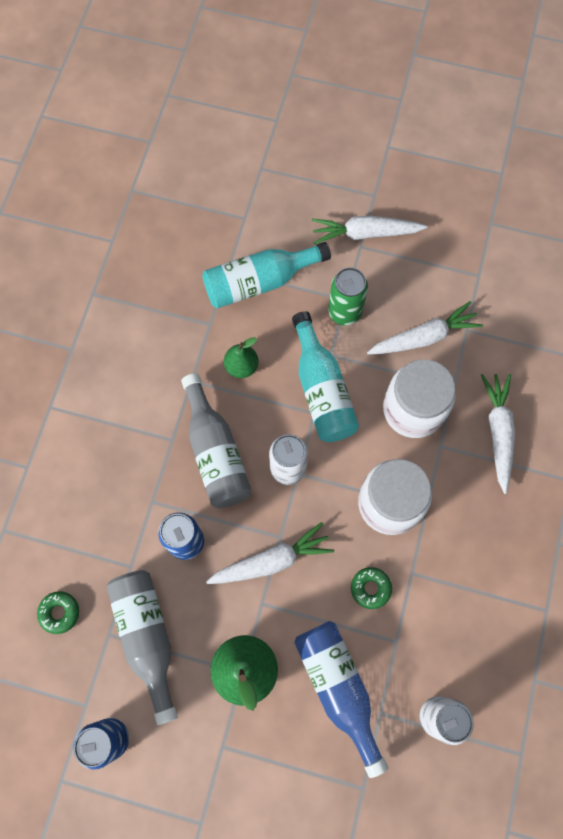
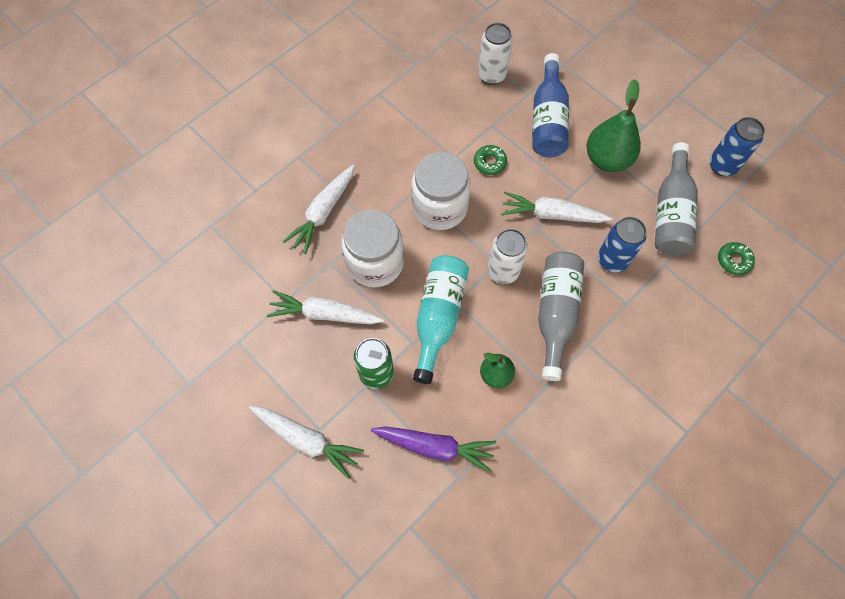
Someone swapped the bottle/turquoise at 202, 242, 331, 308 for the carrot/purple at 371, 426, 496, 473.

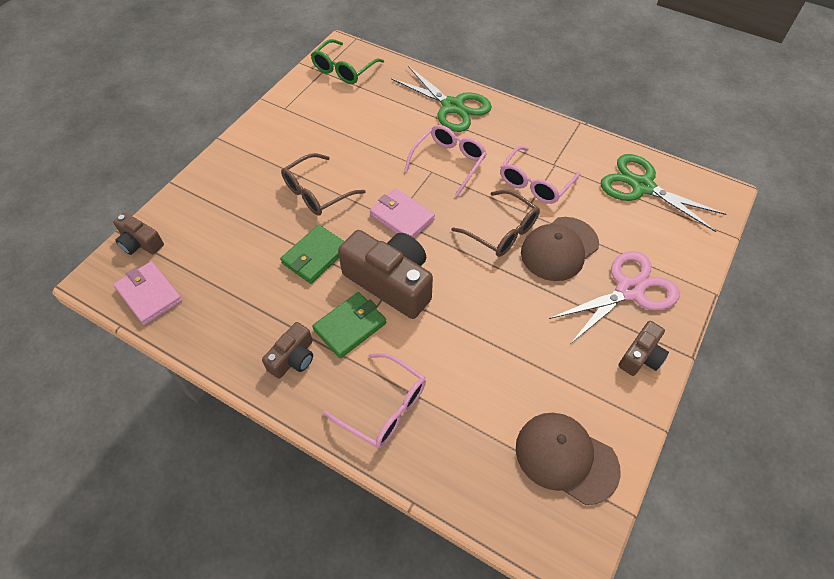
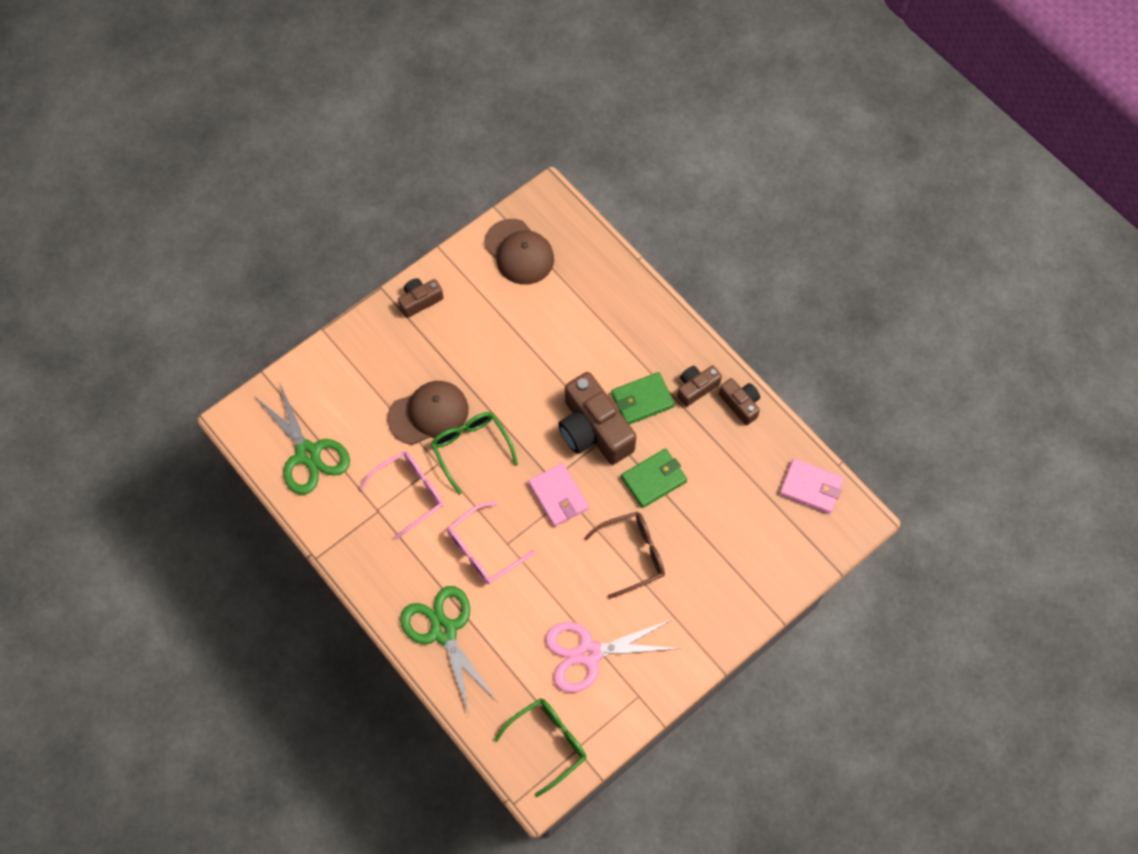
Someone carried the camera/brown from 113, 212, 164, 255 to 719, 378, 760, 425.
Someone rotated the wallet/pink at 113, 262, 182, 325 by 45 degrees counterclockwise.
Someone took away the glasses/pink at 323, 353, 426, 448.
Someone repainted the glasses/brown at 452, 190, 540, 257, which became the glasses/green at 431, 412, 518, 495.
Someone carried the scissors/pink from 549, 251, 680, 344 to 545, 619, 680, 693.

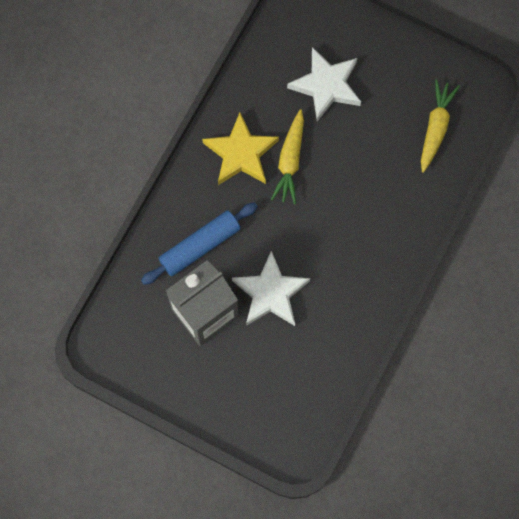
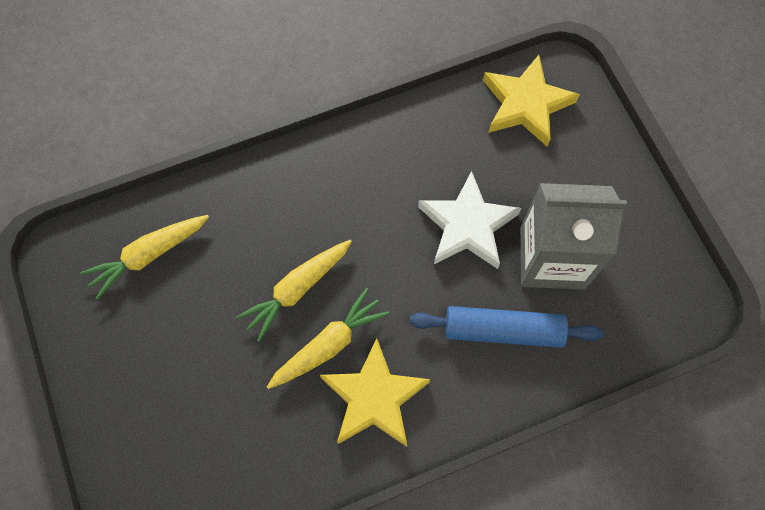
Someone took away the star/white at 287, 47, 361, 122.
Someone put down the carrot/yellow at 236, 240, 352, 342.
Someone put down the star/yellow at 483, 55, 580, 146.

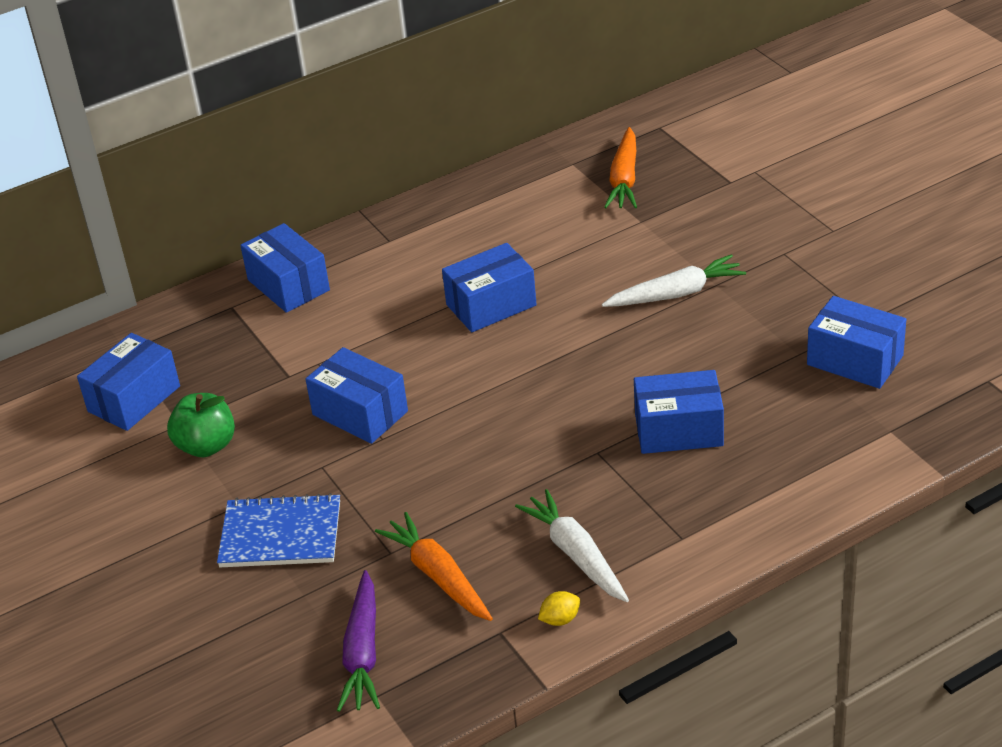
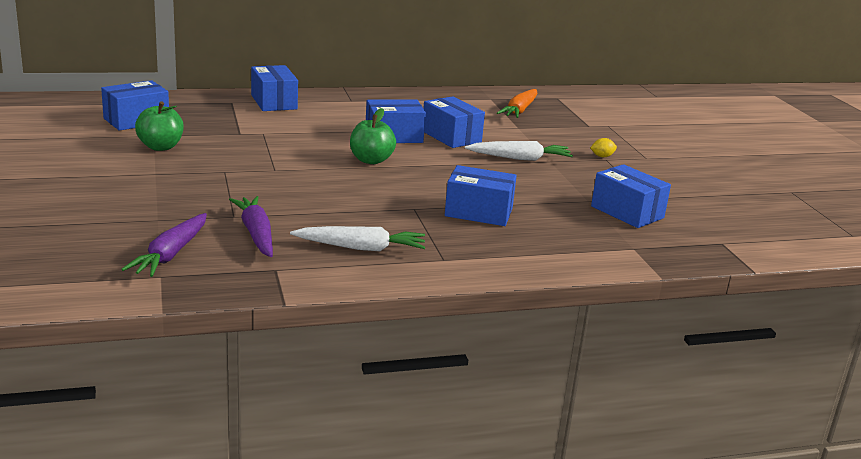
Someone took away the notebook/blue at 217, 493, 340, 567.
Someone carried the box/blue from 305, 347, 408, 444 to 423, 96, 485, 148.
Someone repainted the carrot/orange at 375, 512, 493, 621, which became the carrot/purple at 229, 196, 273, 257.
Someone rotated the carrot/white at 515, 489, 629, 602 by 105 degrees clockwise.
Someone carried the lemon/yellow from 538, 591, 580, 626 to 591, 138, 617, 157.
Someone put down the apple/green at 350, 108, 396, 164.

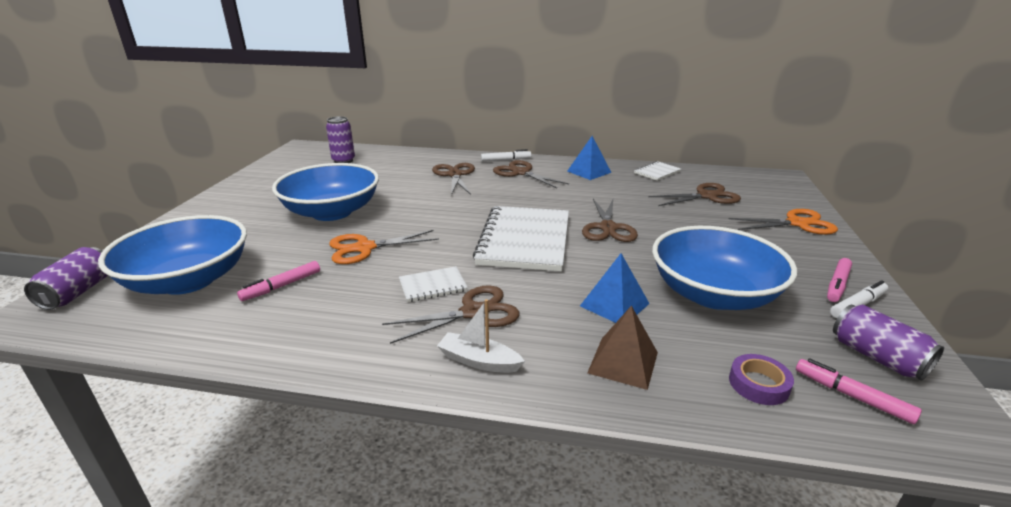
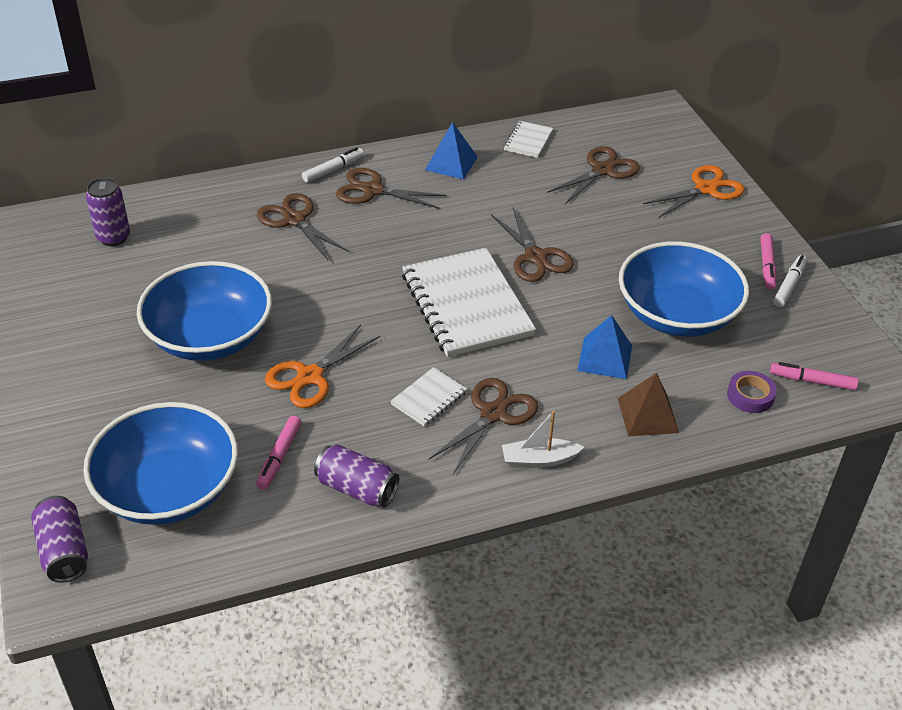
Someone carried the can/purple from 833, 304, 944, 381 to 314, 444, 399, 507.

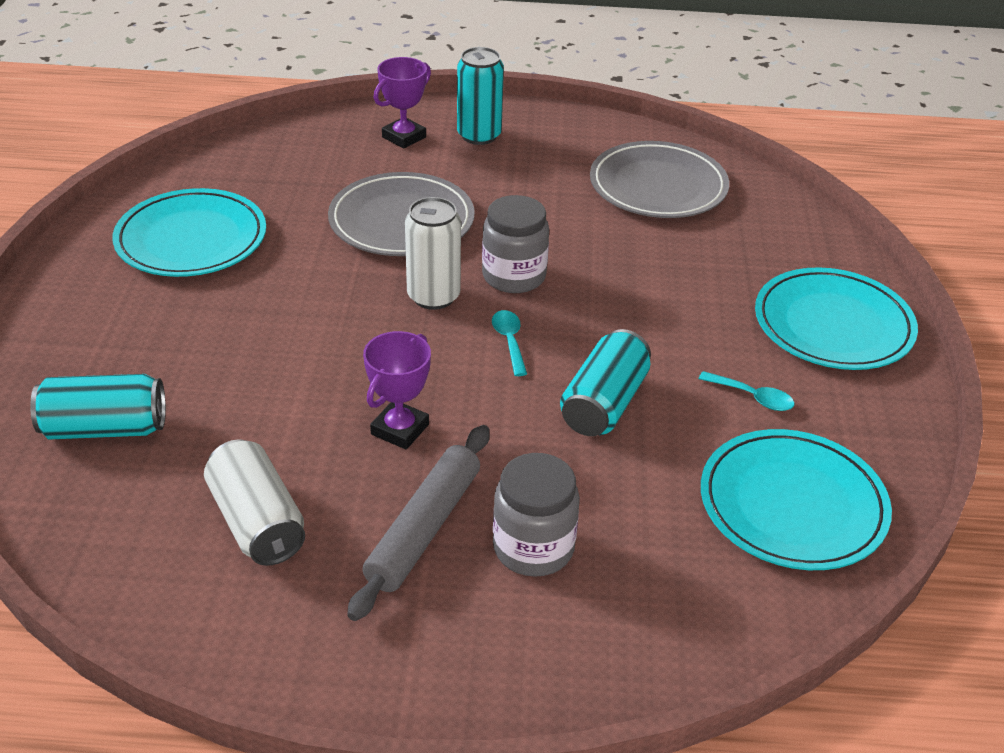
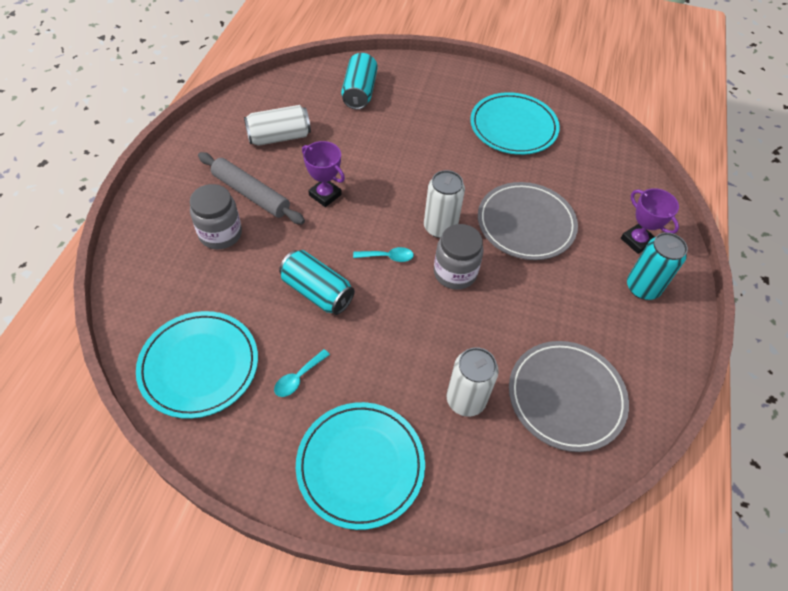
Someone put down the can/white at 447, 347, 499, 417.

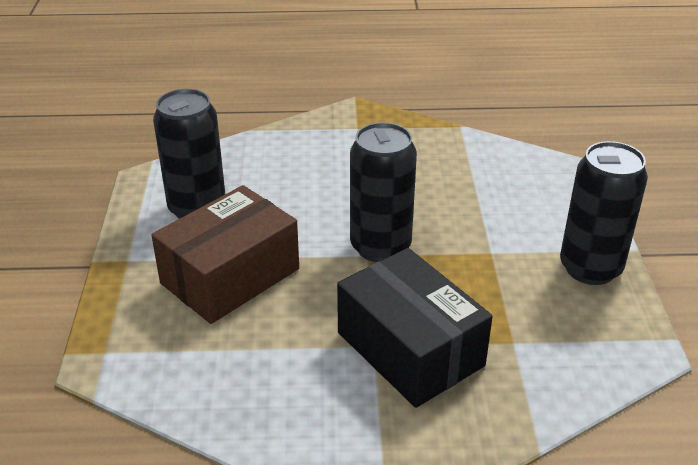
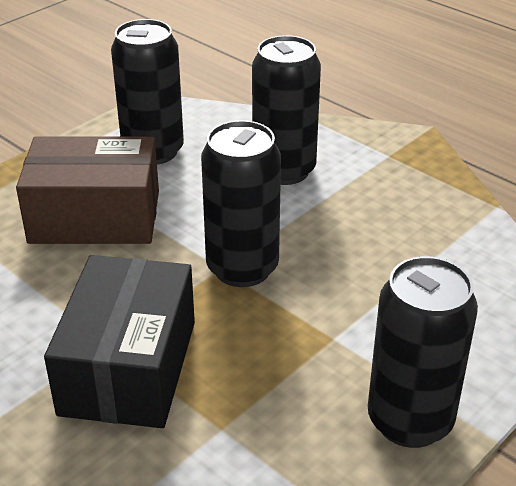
Someone put down the can/black at 252, 35, 321, 185.

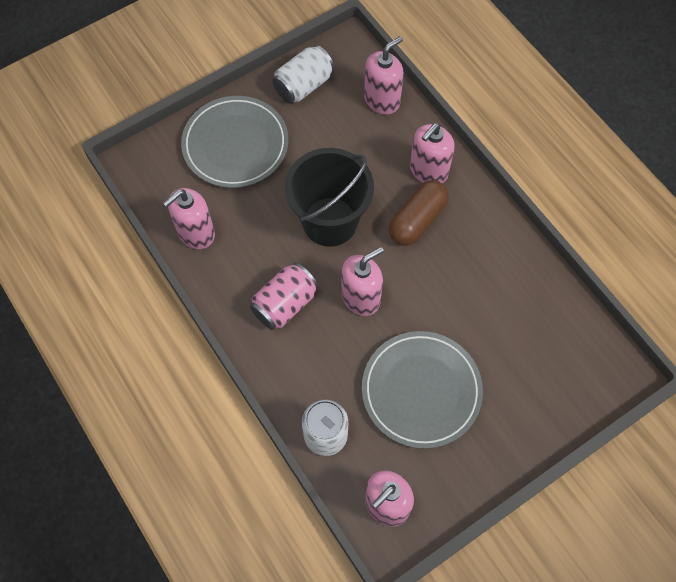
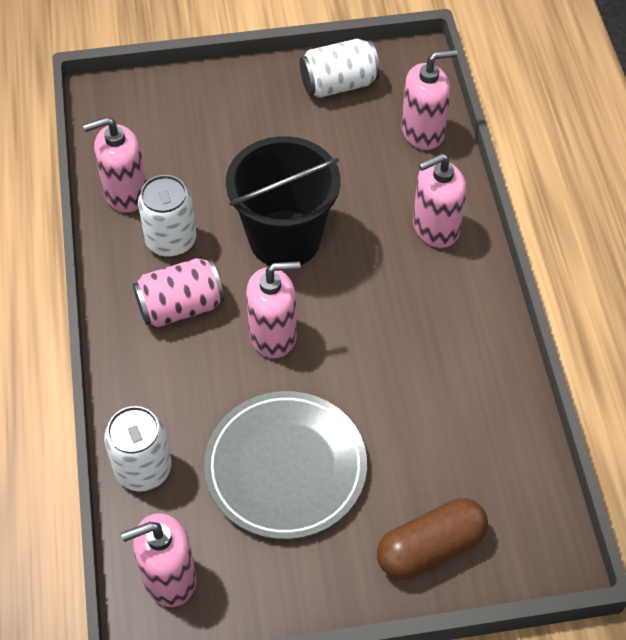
Someone took away the plate/grey at 181, 96, 288, 188.
Someone carried the capsule/brown from 389, 180, 449, 246 to 377, 498, 488, 579.
Someone put down the can/white at 138, 175, 196, 257.

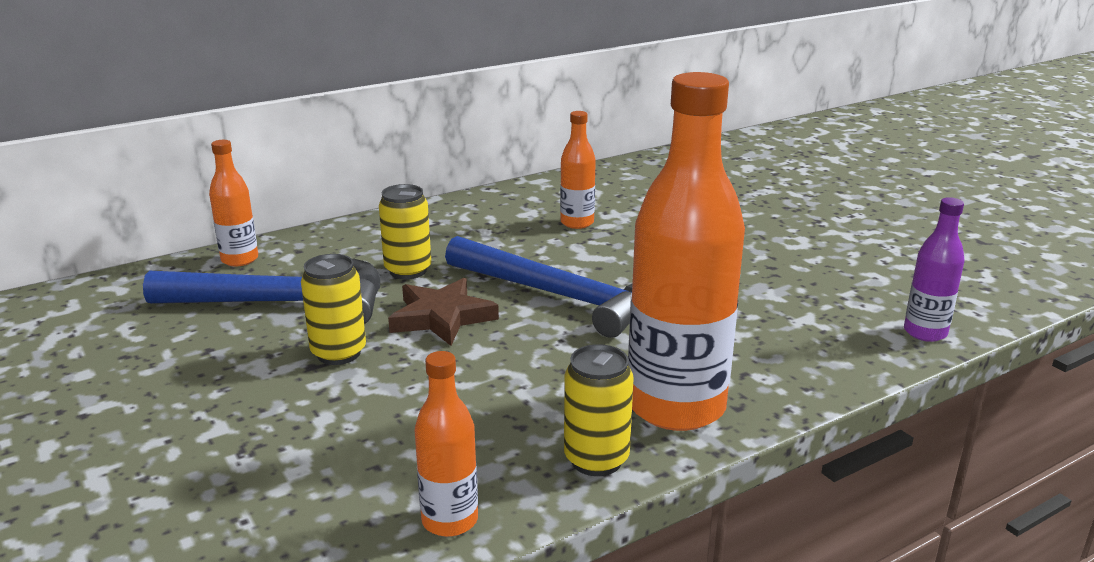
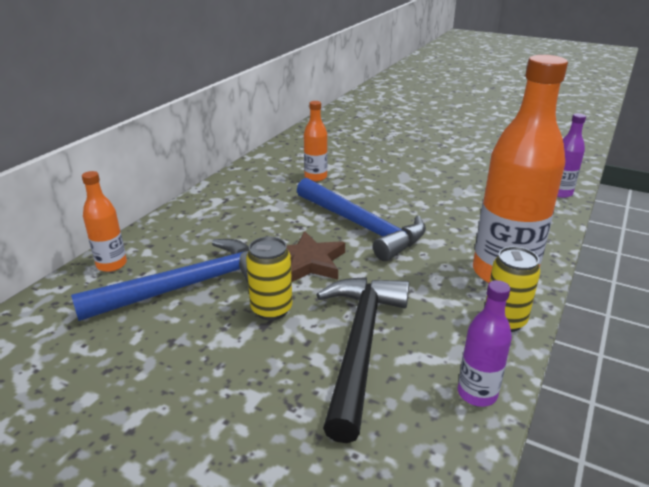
Someone took away the can/yellow at 379, 184, 431, 279.
Someone repainted the bottle/orange at 414, 351, 478, 537, which became the bottle/purple at 458, 280, 512, 407.
Someone rotated the hammer/blue at 445, 236, 632, 338 by 45 degrees clockwise.
Someone put down the hammer/black at 316, 277, 409, 443.

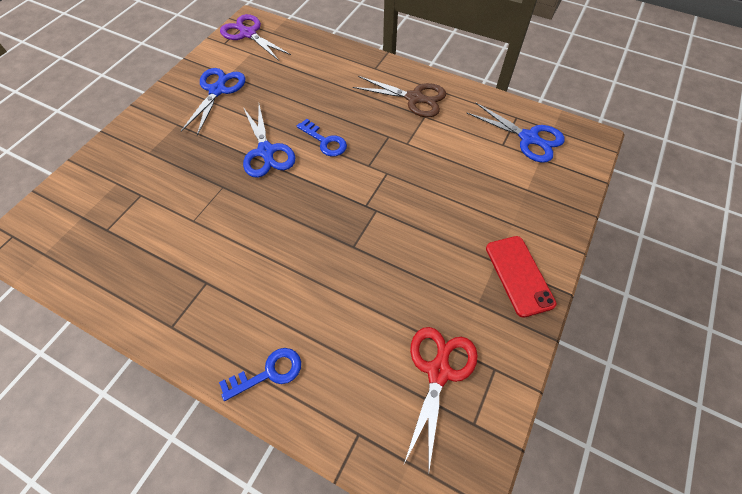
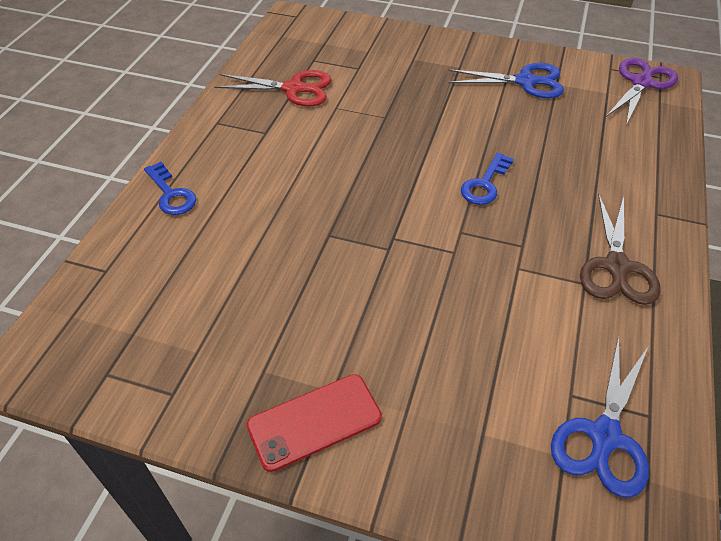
Someone took away the scissors/blue at 243, 105, 296, 178.
Someone carried the scissors/red from 403, 327, 478, 475 to 214, 70, 332, 107.

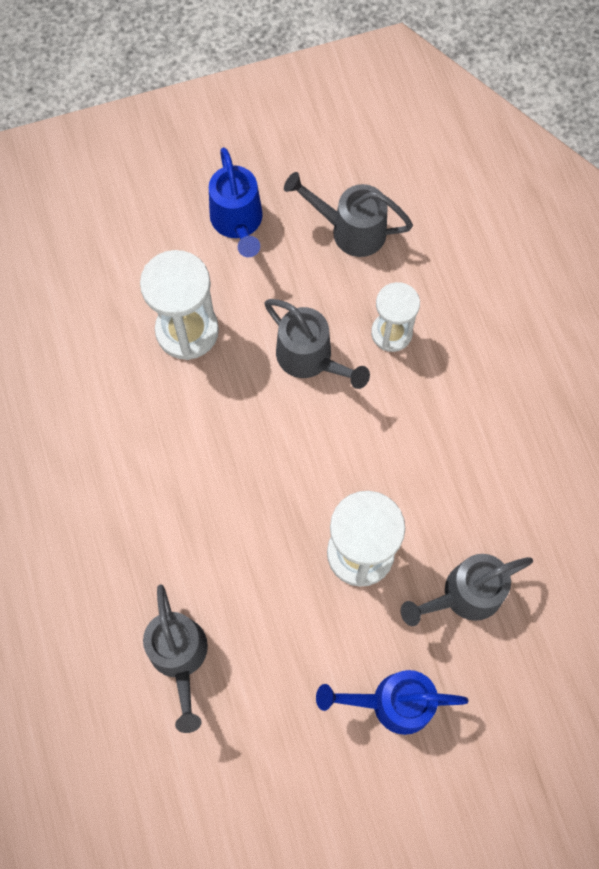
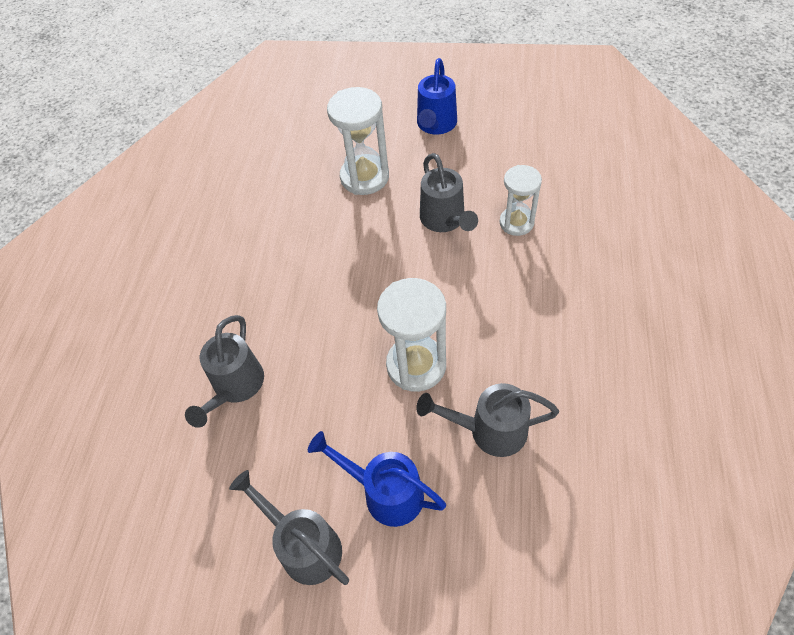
Someone carried the watering can/grey from 284, 172, 413, 257 to 229, 470, 349, 585.

